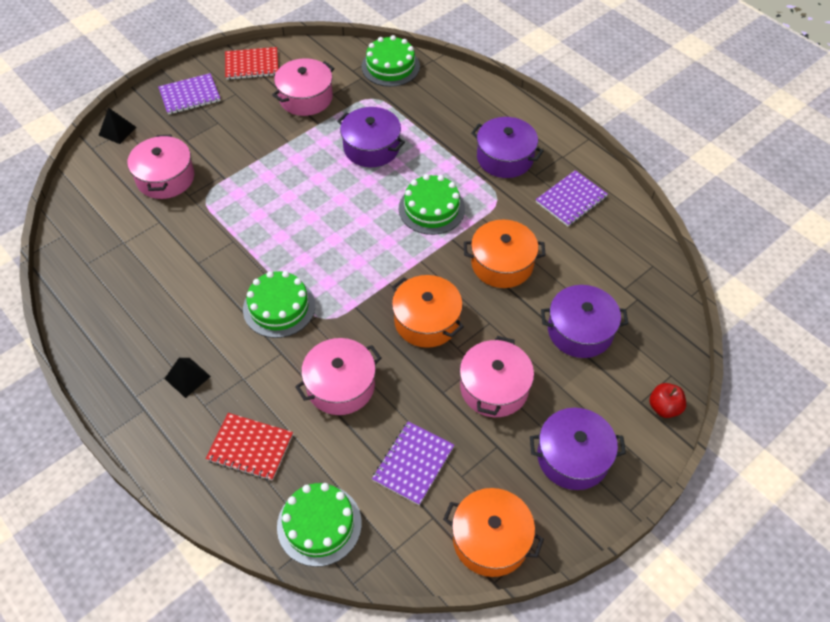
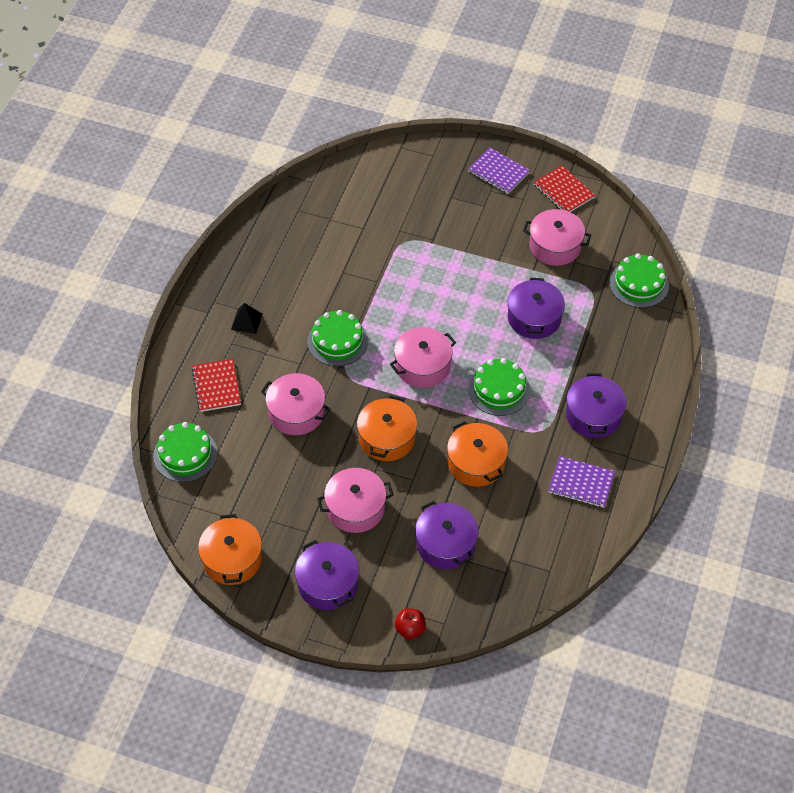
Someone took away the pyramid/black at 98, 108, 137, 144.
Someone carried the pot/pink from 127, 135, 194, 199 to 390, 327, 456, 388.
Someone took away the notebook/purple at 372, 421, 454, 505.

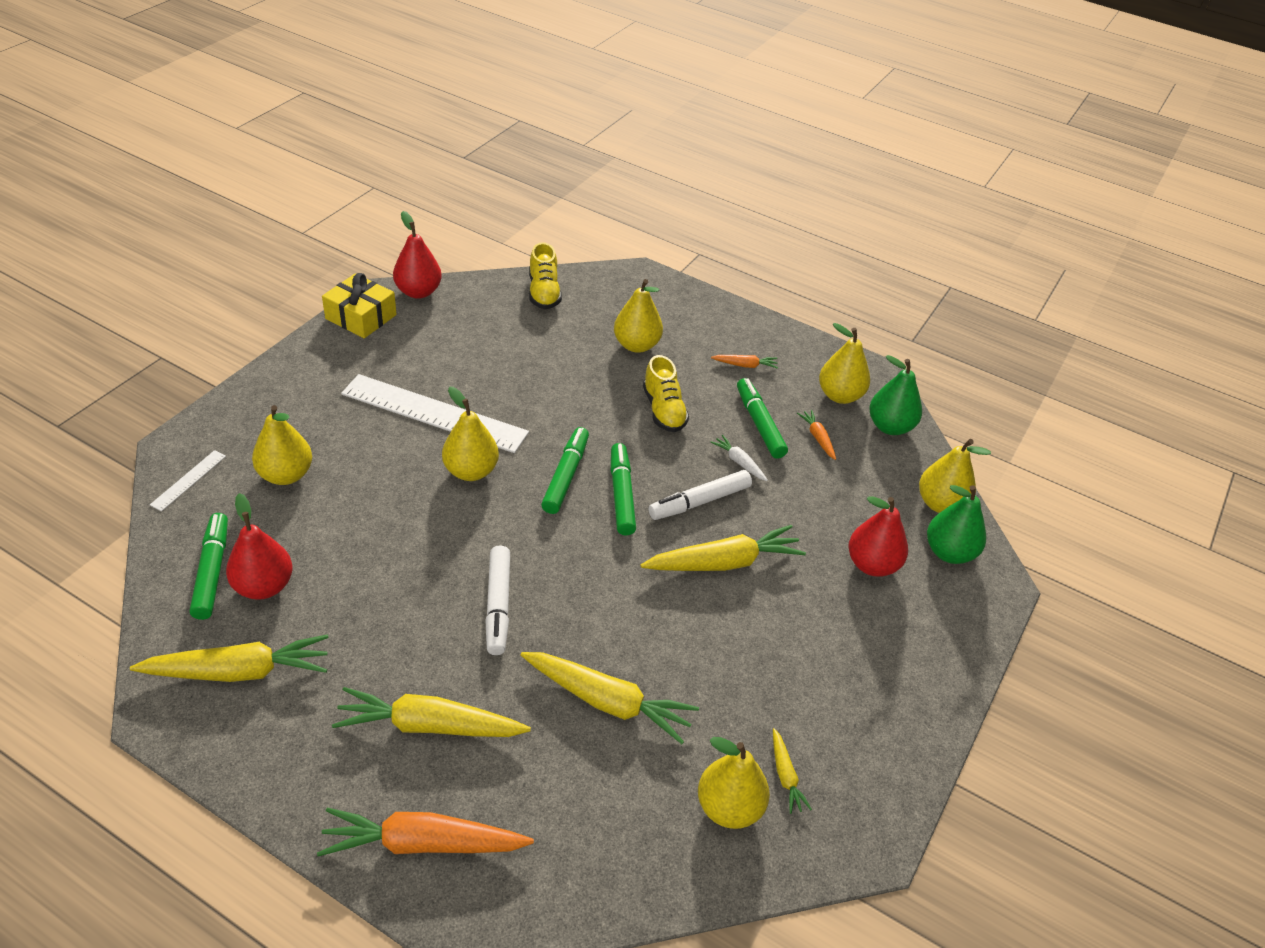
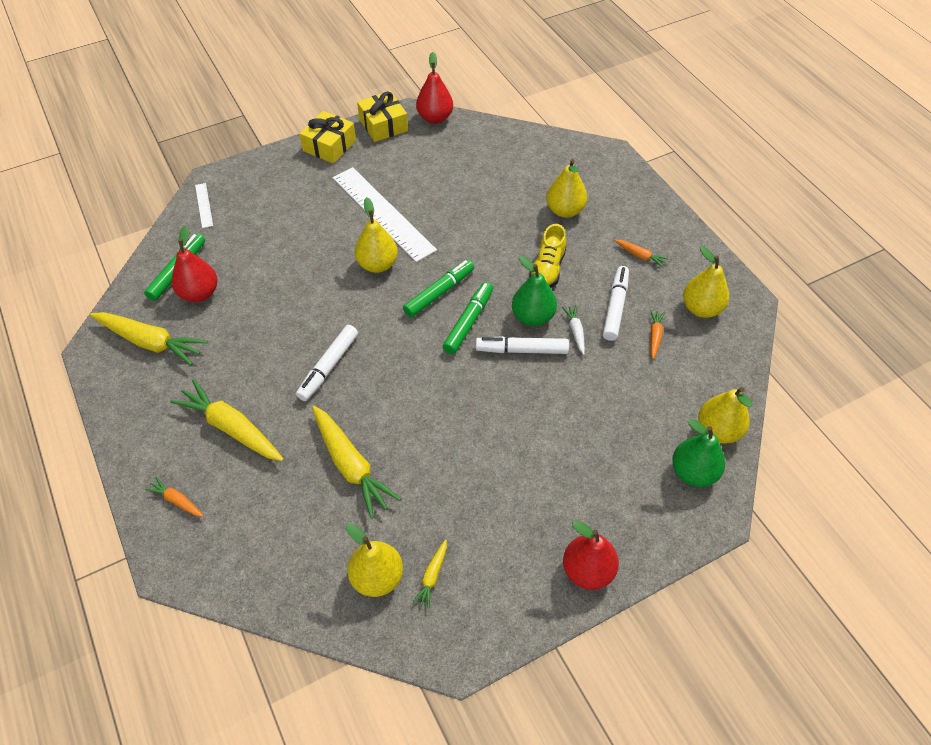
Someone rotated the ruler/white at 150, 450, 226, 511 by 75 degrees counterclockwise.
Someone took away the pear/yellow at 252, 405, 312, 485.
Someone scaled the carrot/orange at 317, 808, 534, 856 by 0.48.
Someone took away the shoe/yellow at 529, 242, 562, 309.
Someone took away the carrot/yellow at 641, 525, 806, 571.
Someone repainted the marker/green at 737, 378, 788, 458, which became the marker/white at 603, 266, 629, 341.
Someone carried the pear/red from 848, 496, 908, 577 to 563, 521, 619, 590.
Someone carried the pear/green from 869, 355, 922, 435 to 512, 255, 557, 326.
Someone put down the gift/yellow at 299, 111, 356, 164.

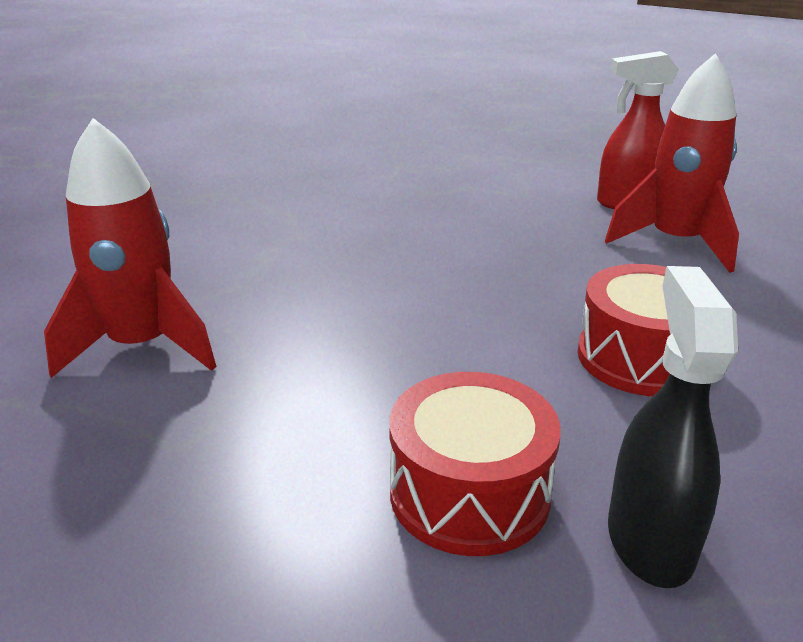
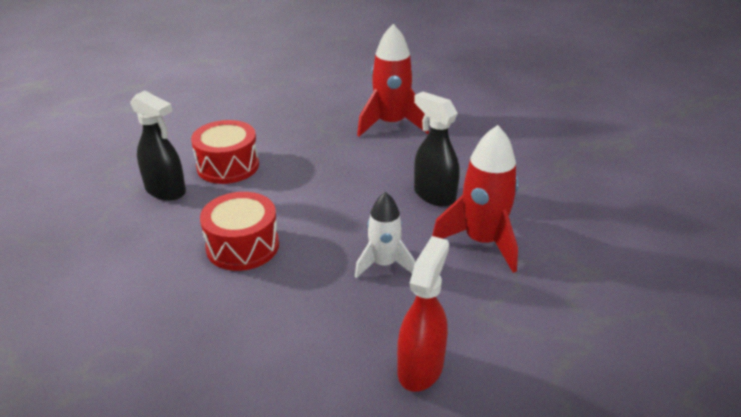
Someone carried the rocket/red from 605, 53, 739, 273 to 432, 125, 519, 273.
Someone put down the rocket/white at 355, 192, 415, 278.
Someone put down the spray bottle/black at 414, 92, 460, 207.

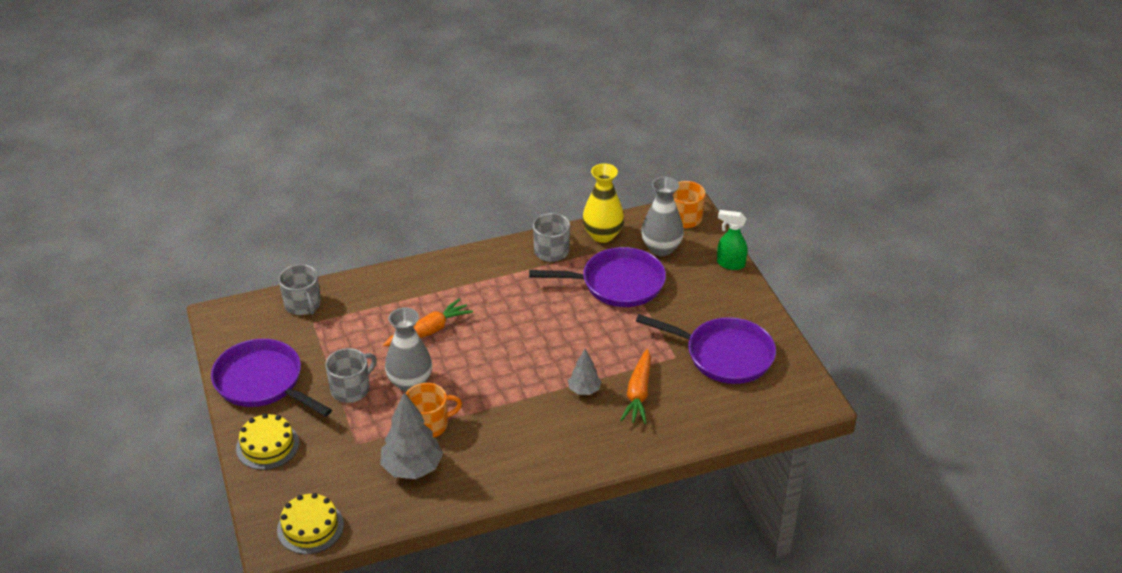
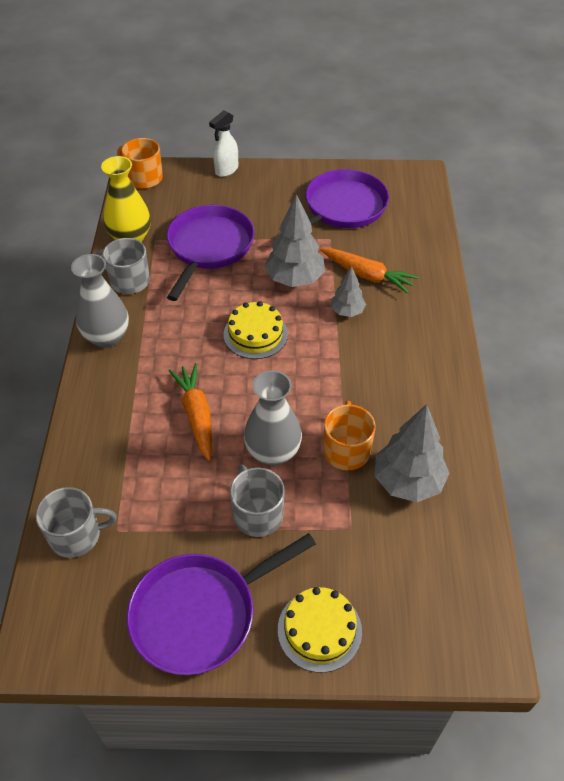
Someone carried the cake/yellow from 277, 493, 344, 554 to 224, 301, 288, 359.
Someone carried the vase/grey from 641, 176, 684, 256 to 71, 254, 129, 348.
Someone repainted the spray bottle/green at 717, 210, 747, 270, which became the spray bottle/white at 209, 110, 238, 177.
Someone put down the tree/grey at 264, 194, 325, 287.

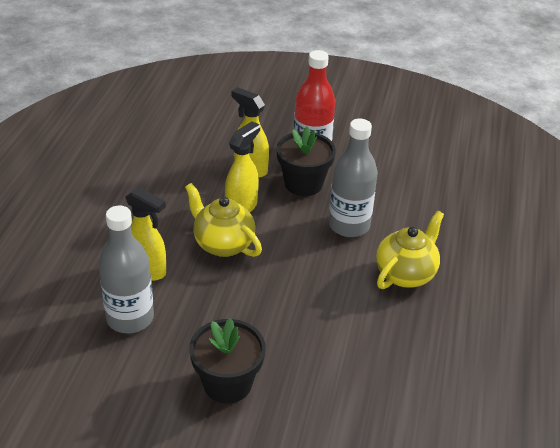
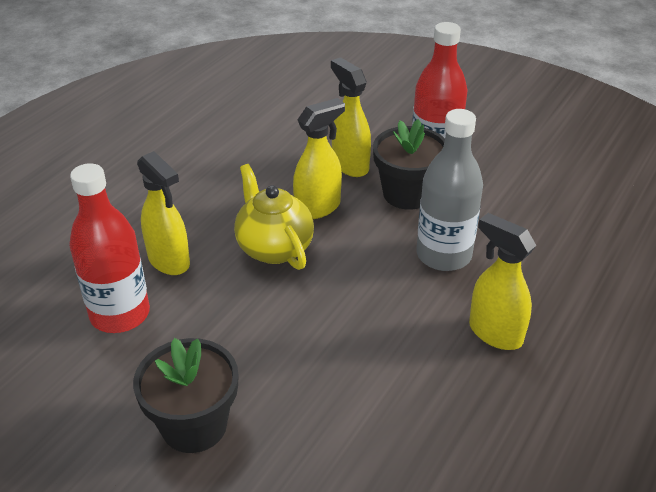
Someone repainted the bottle/grey at 98, 206, 154, 333, which became the bottle/red at 69, 163, 150, 333.
Someone swapped the teapot/yellow at 376, 211, 444, 289 for the spray bottle/yellow at 469, 213, 537, 350.

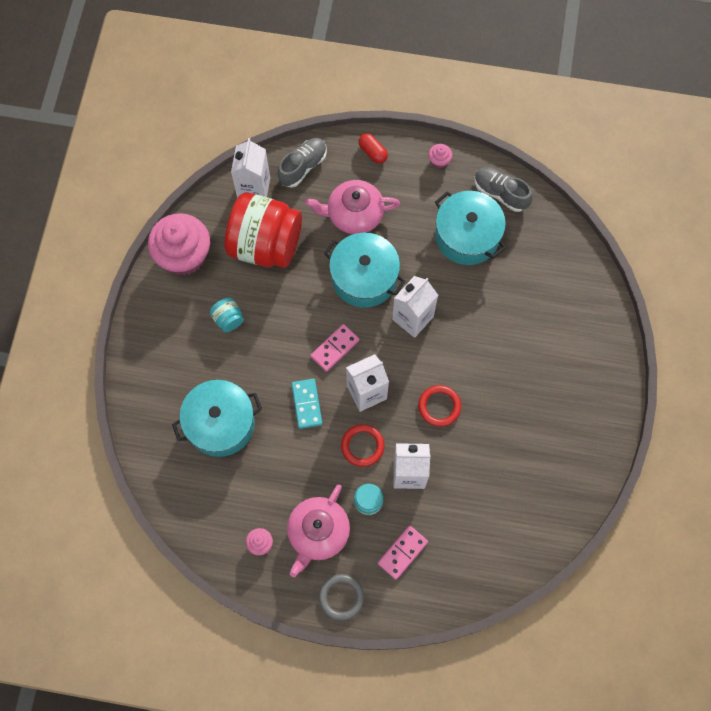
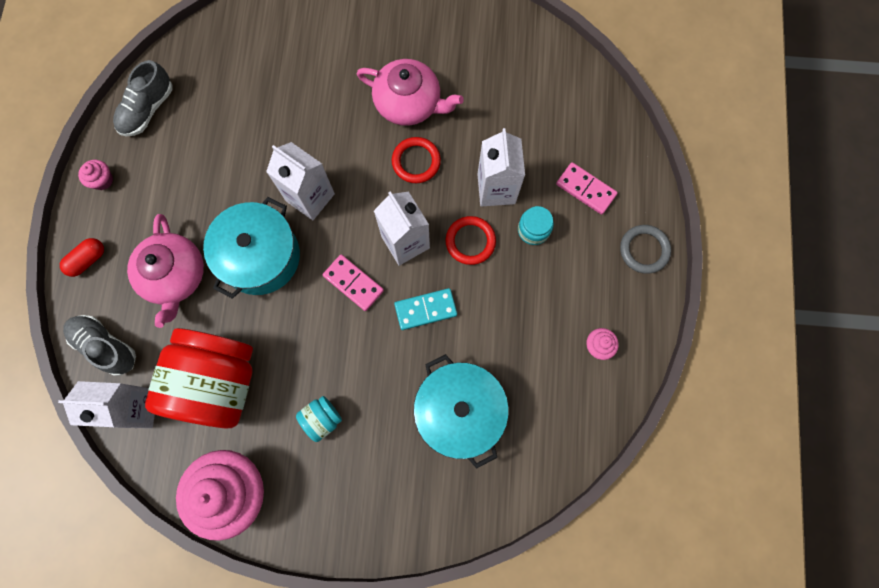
Someone carried the teapot/pink from 287, 484, 350, 577 to 357, 59, 464, 126.
Someone took away the pot/turquoise at 435, 191, 506, 265.

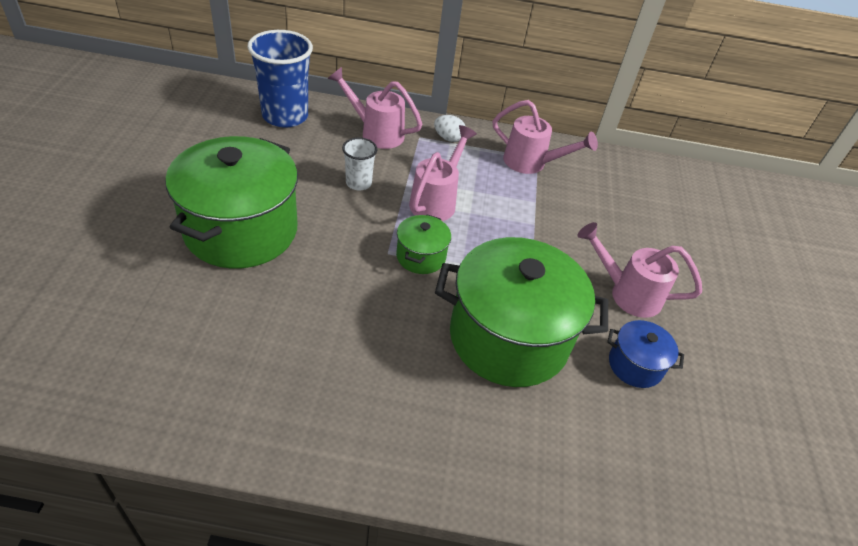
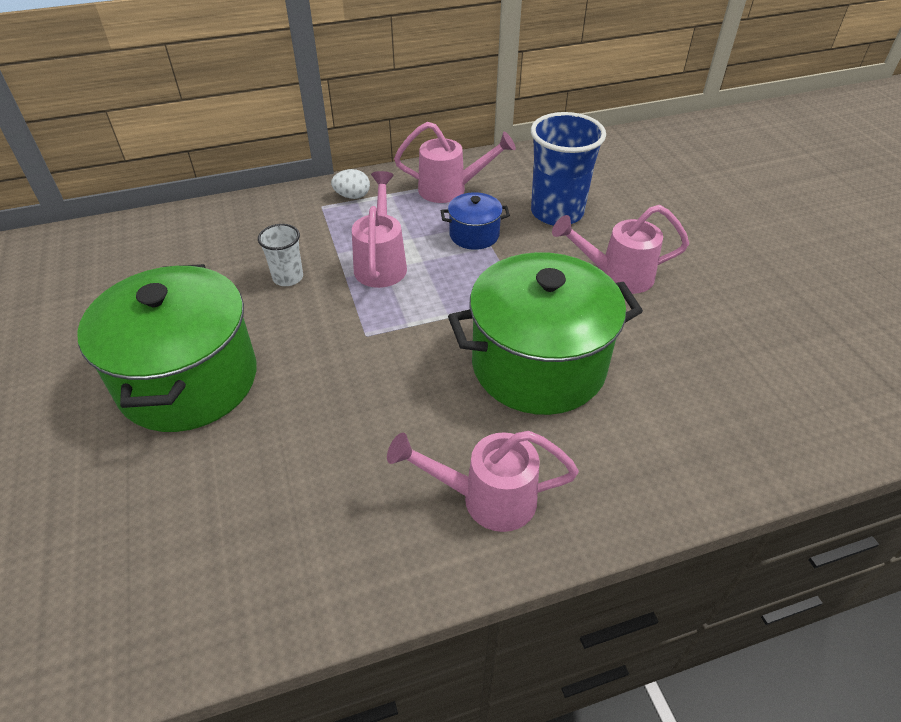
Someone carried the cup/blue from 247, 30, 313, 128 to 531, 112, 606, 225.
Someone carried the watering can/pink from 328, 67, 422, 149 to 387, 431, 579, 532.
Someone took away the pot/green at 396, 214, 451, 274.
Someone carried the pot/blue from 607, 320, 684, 388 to 441, 192, 510, 250.

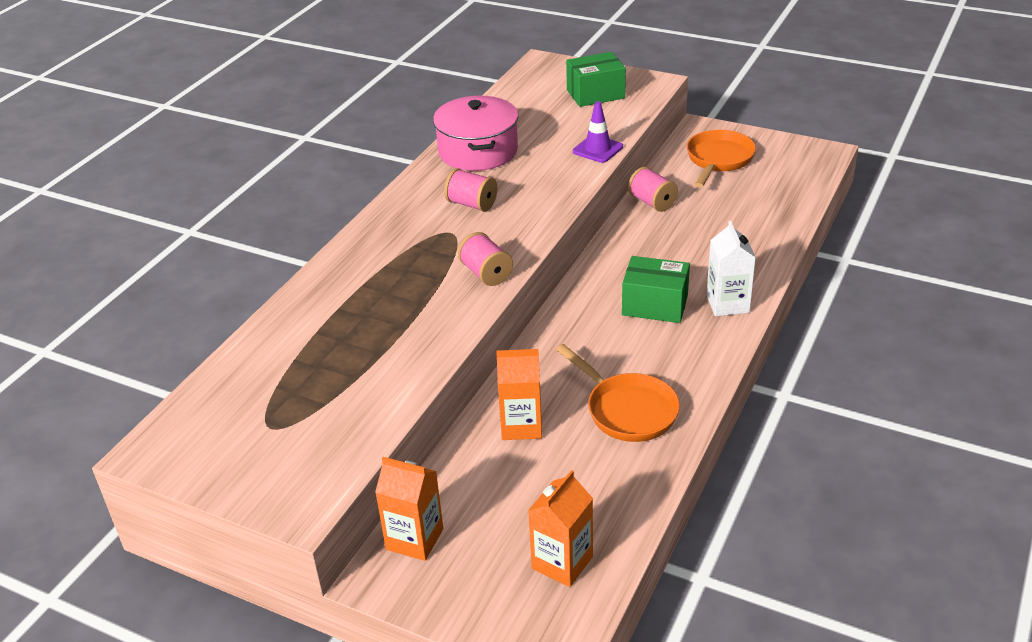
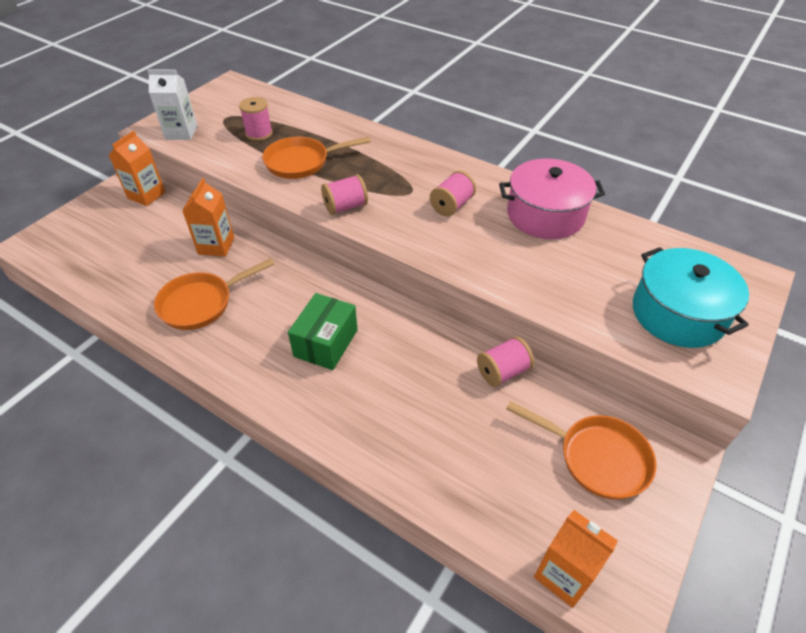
Someone carried the carton/orange from 528, 470, 593, 587 to 534, 510, 618, 608.
Someone swapped the box/green at 566, 52, 626, 107 for the pot/turquoise at 633, 247, 749, 348.
Someone took away the traffic cone/purple at 573, 101, 623, 163.
Someone carried the carton/white from 706, 221, 756, 316 to 147, 69, 197, 140.
Someone put down the spool/pink at 239, 97, 273, 141.
Someone put down the pan/orange at 262, 137, 371, 179.

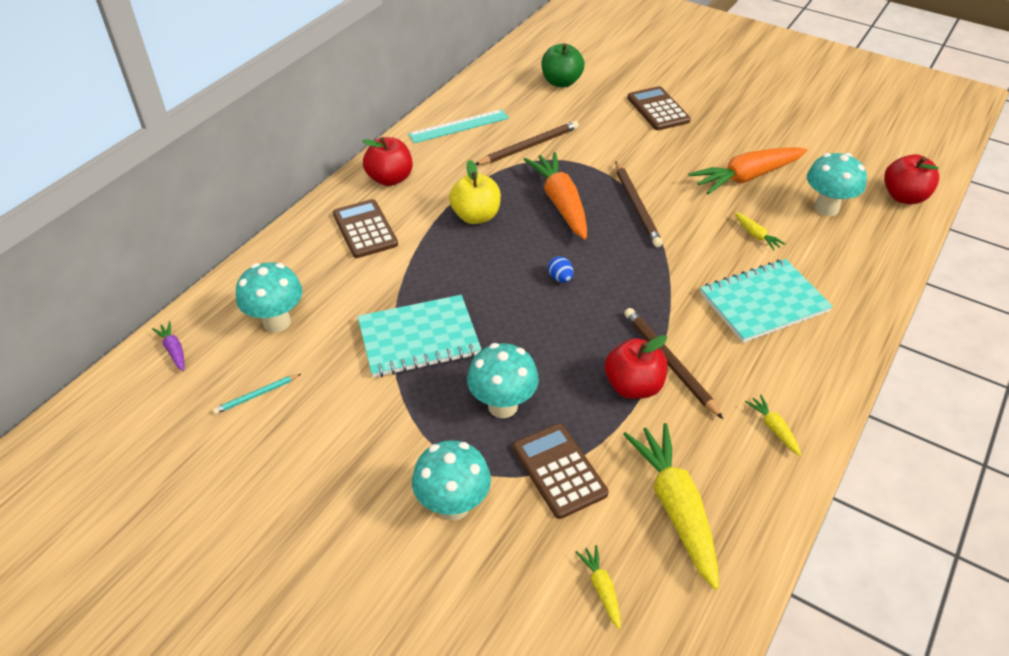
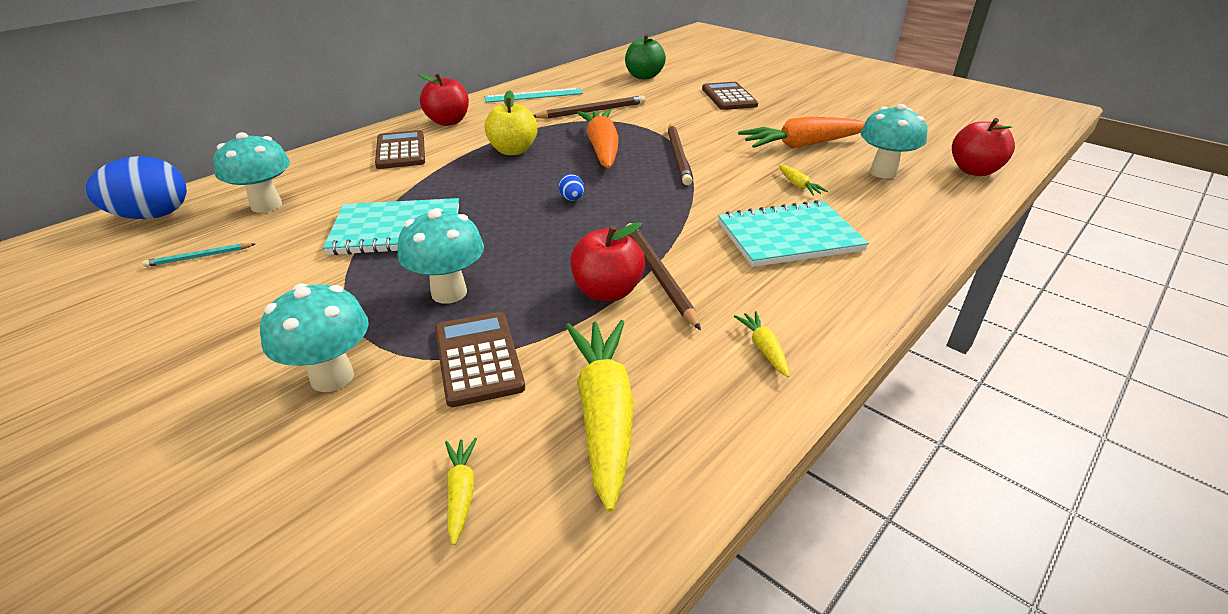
Someone swapped the carrot/purple at 152, 321, 185, 371 for the egg/blue at 85, 156, 187, 219.

